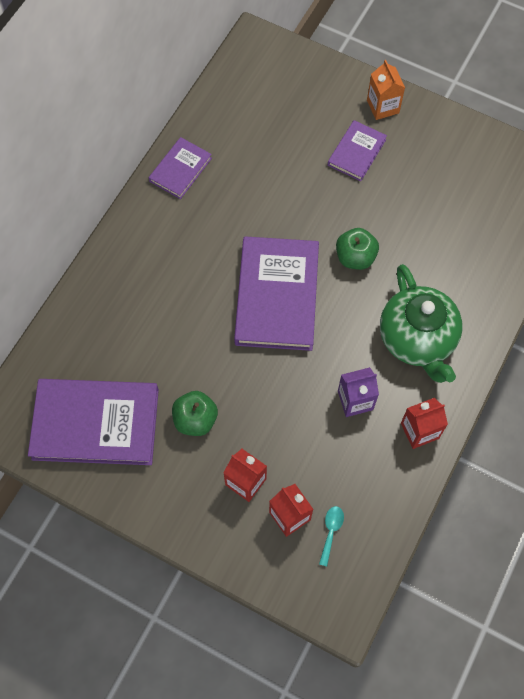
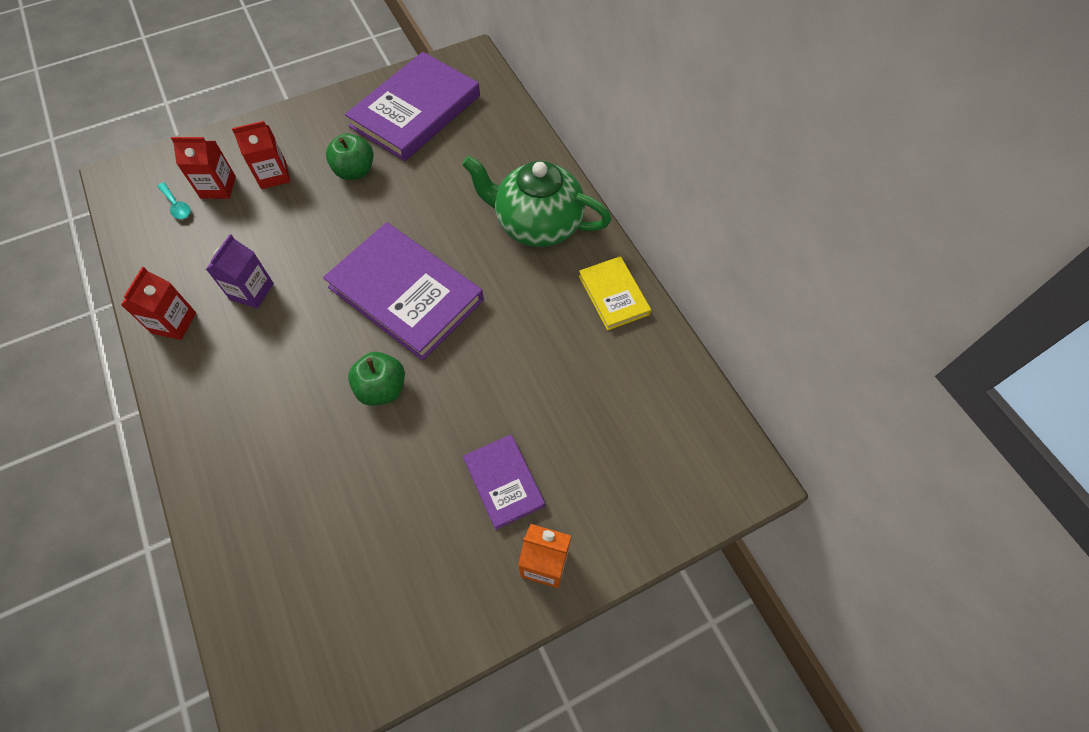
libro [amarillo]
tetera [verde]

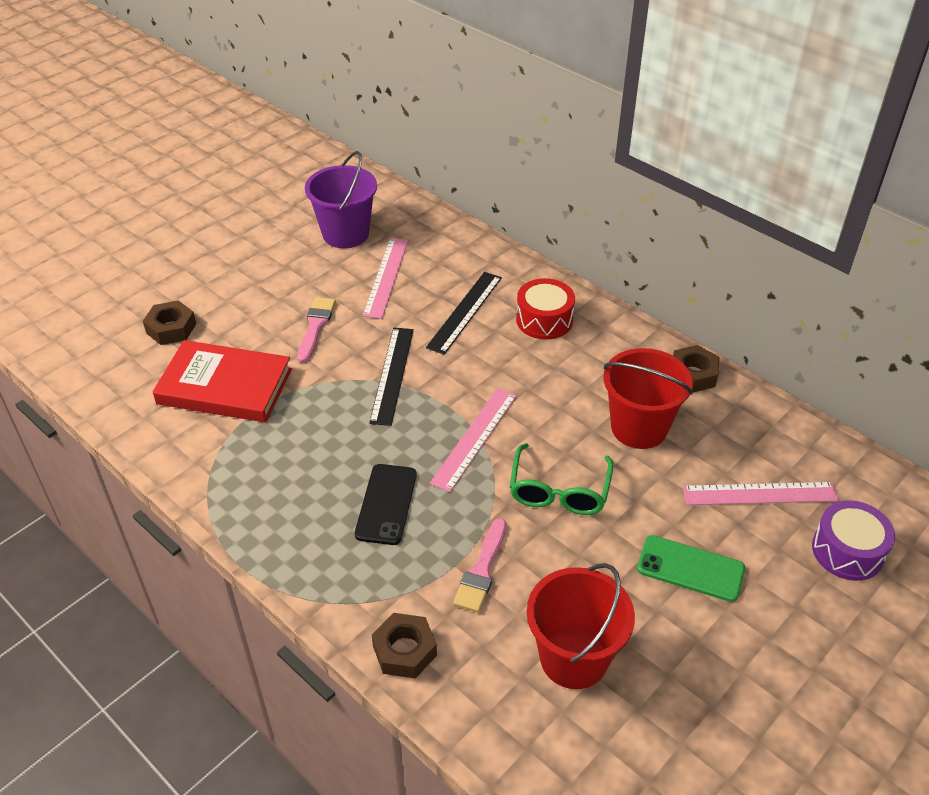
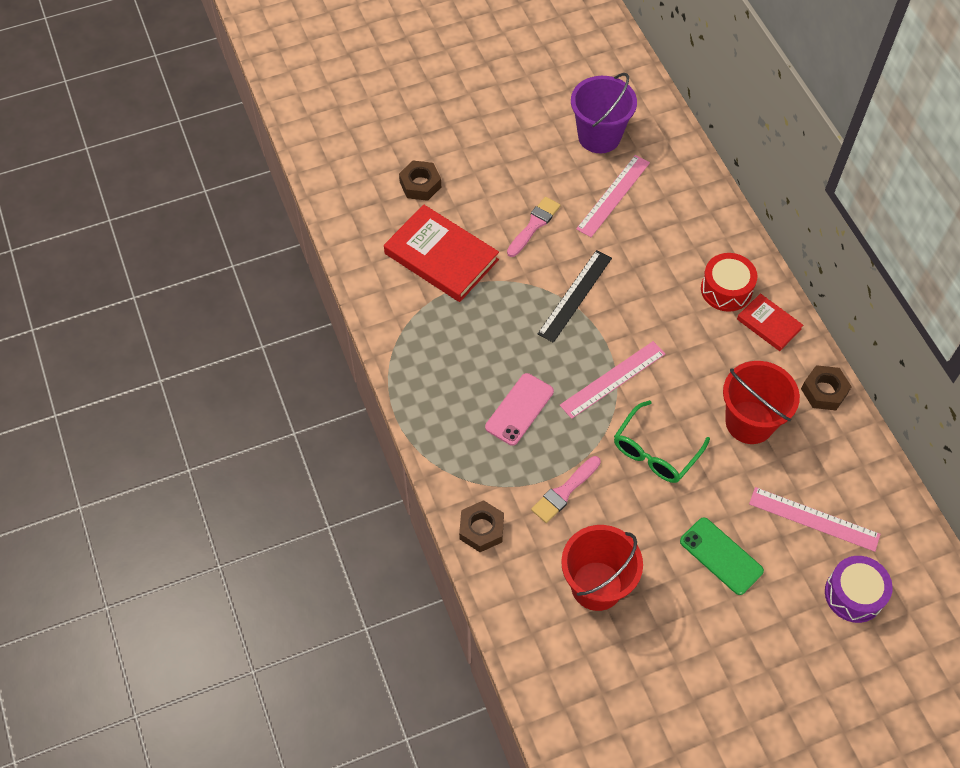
regla [negro] (no. 2 from left in the first image)
móvil [rosa]
libro [rojo] (no. 2 from left)

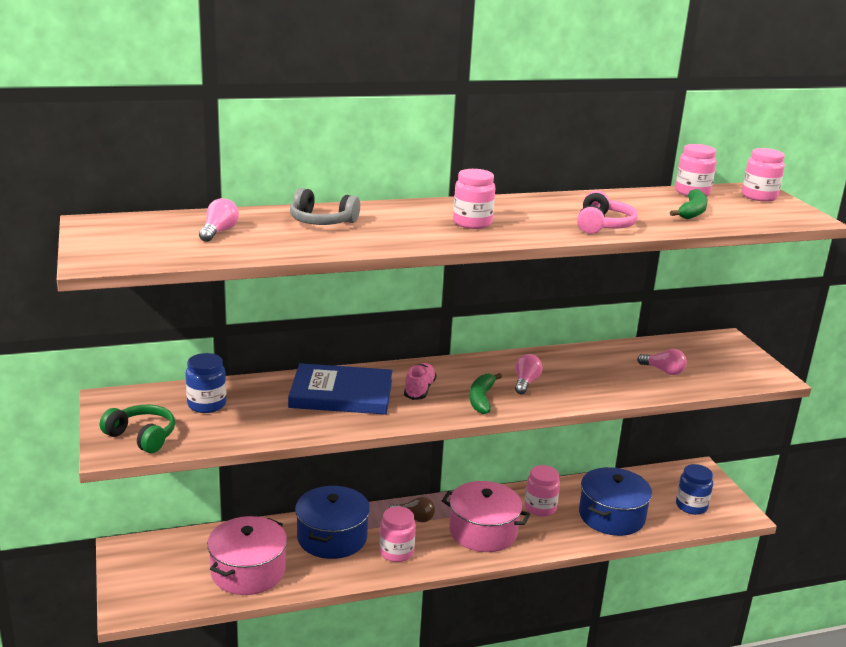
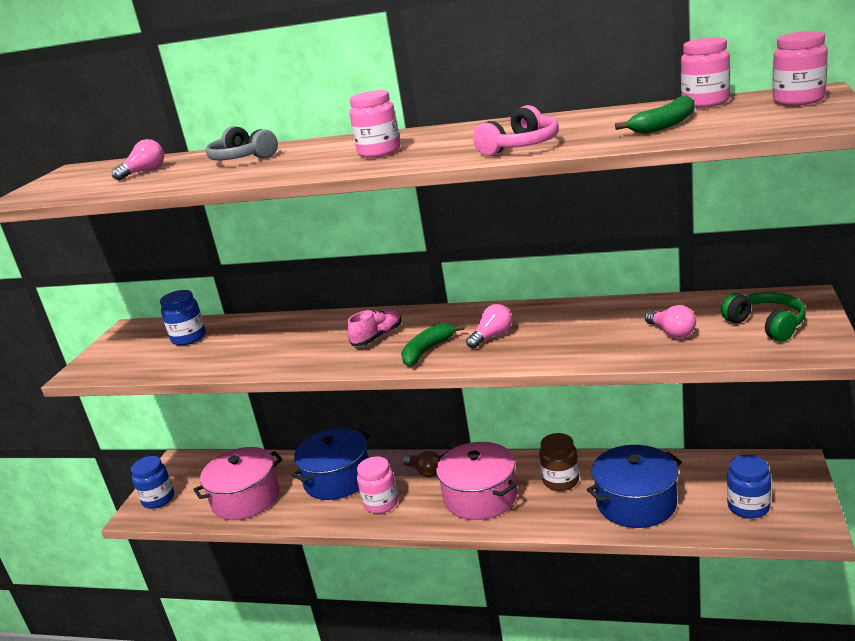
libro [azul]
auriculares [verde]
tarro [marrón]
tarro [azul] (no. 1 from left)

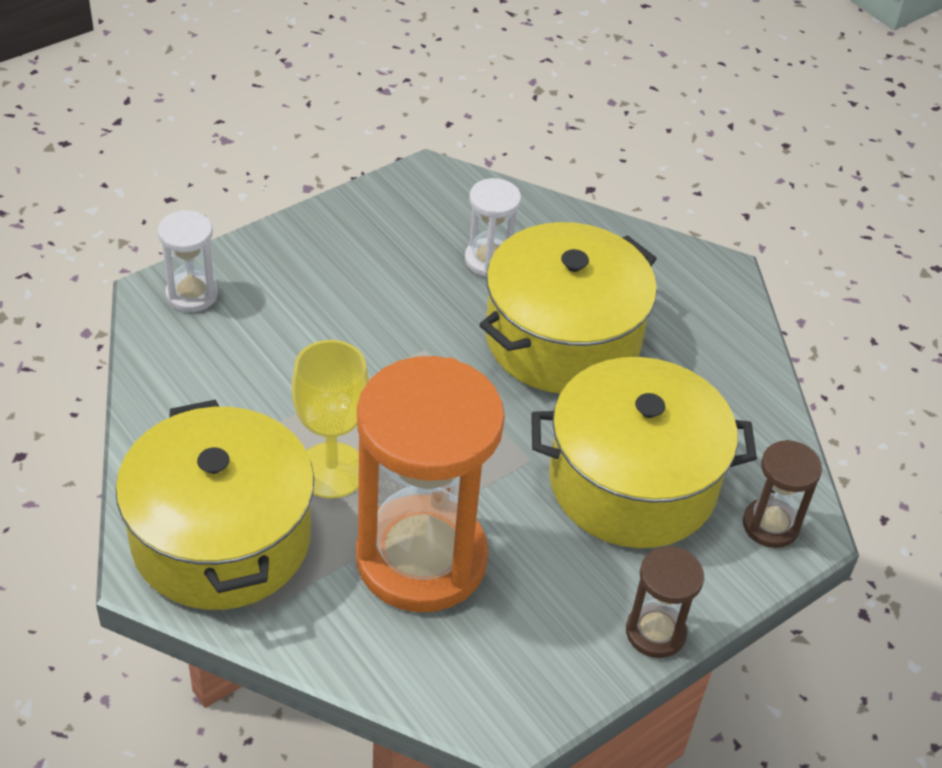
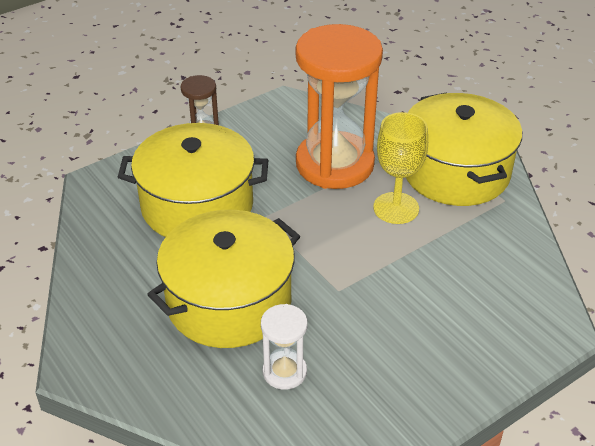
reloj de arena [blanco] (no. 1 from left in the first image)
reloj de arena [marrón] (no. 2 from left in the first image)

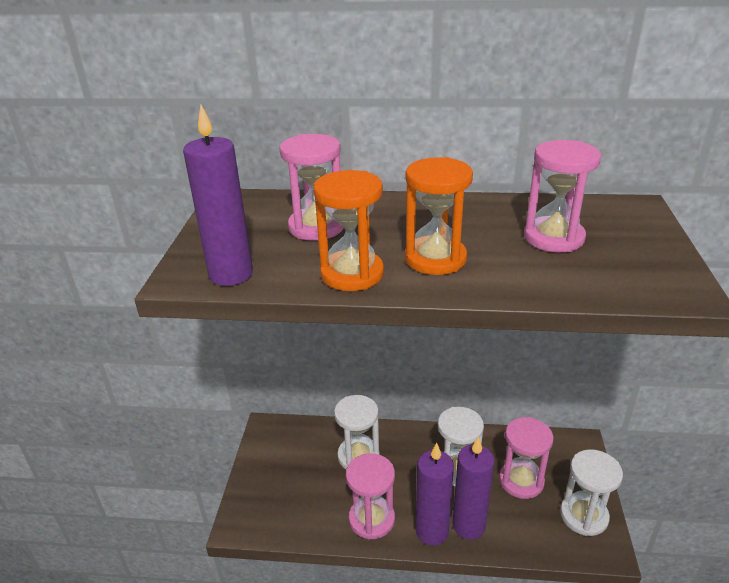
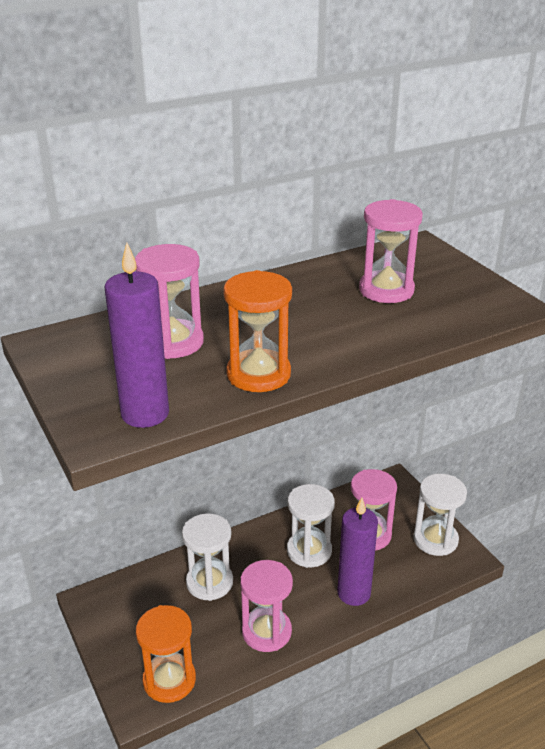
reloj de arena [naranja] (no. 1 from left)
vela [morado] (no. 2 from left in the first image)

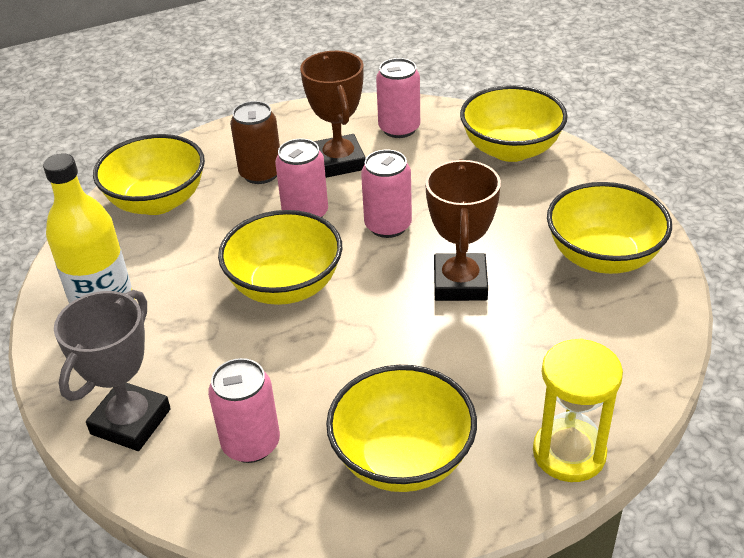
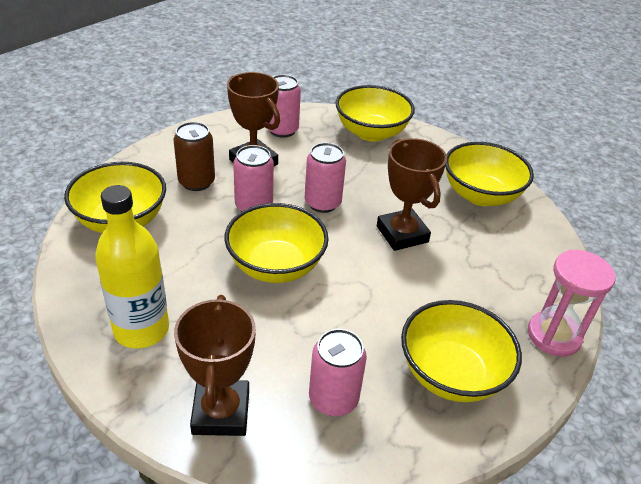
trofeo [marrón] (no. 1 from left)
reloj de arena [rosa]

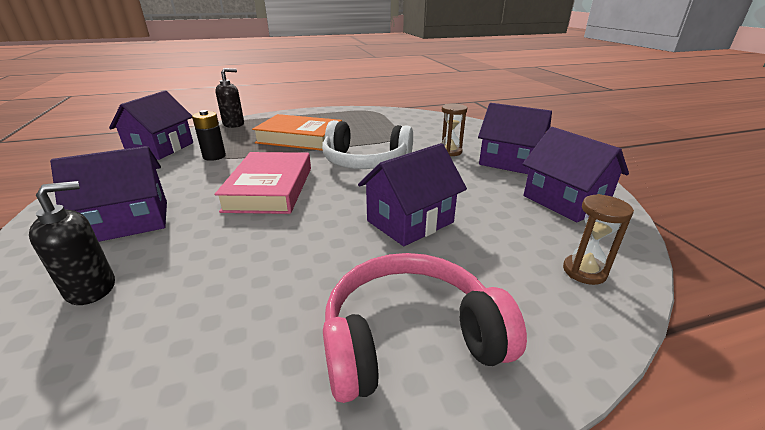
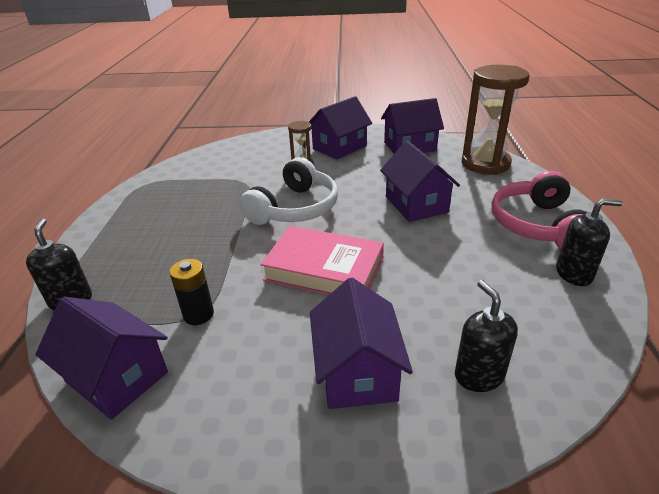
libro [naranja]
reloj de arena [marrón] (no. 2 from left)
dispensador de jabón [negro] (no. 3 from left)

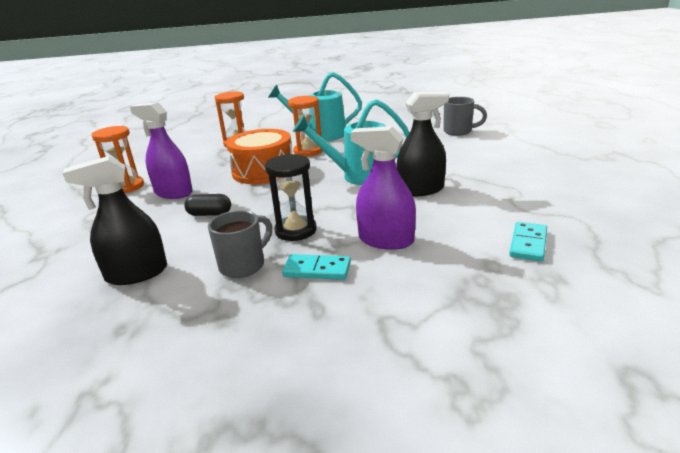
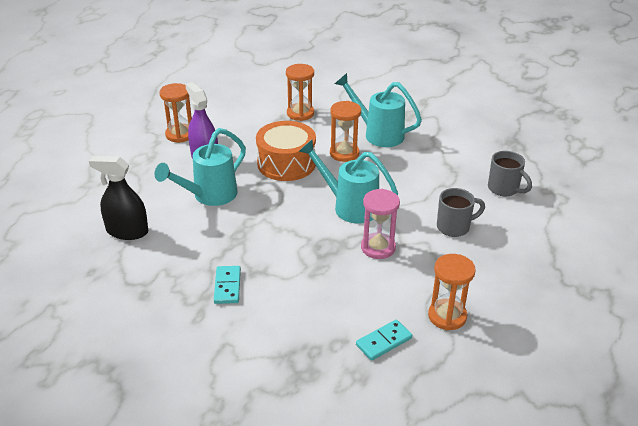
reloj de arena [rosa]
pulverizador [morado] (no. 2 from left in the first image)
reloj de arena [negro]
regadera [turquesa] (no. 1 from left)
taza [gris] (no. 1 from left)
ficha de dominó [turquesa] (no. 1 from left)
reloj de arena [naranja] (no. 4 from left)

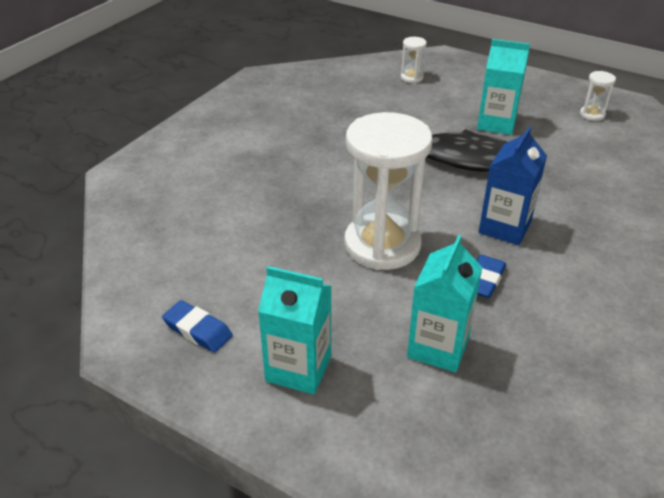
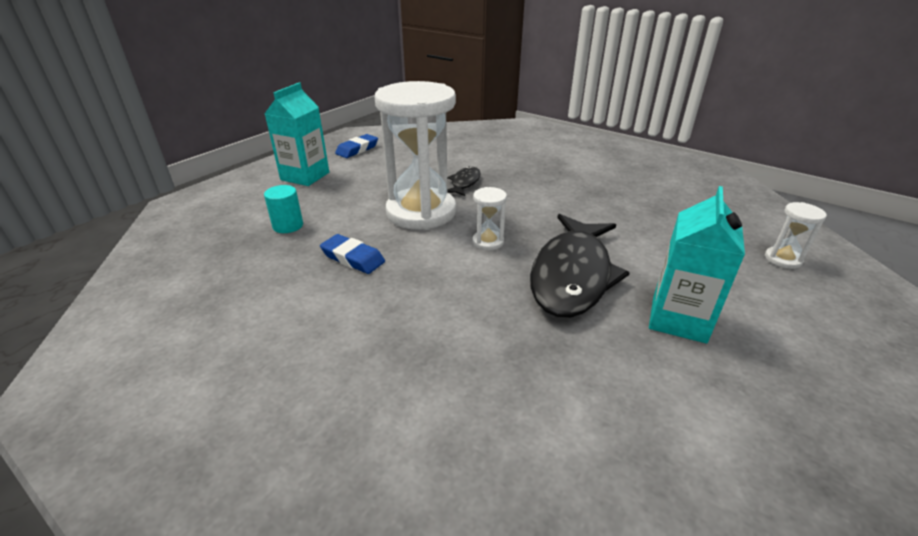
reloj de arena [blanco] (no. 2 from left)
cartón de leche [azul]
cilindro [turquesa]
pez [negro] (no. 1 from left)

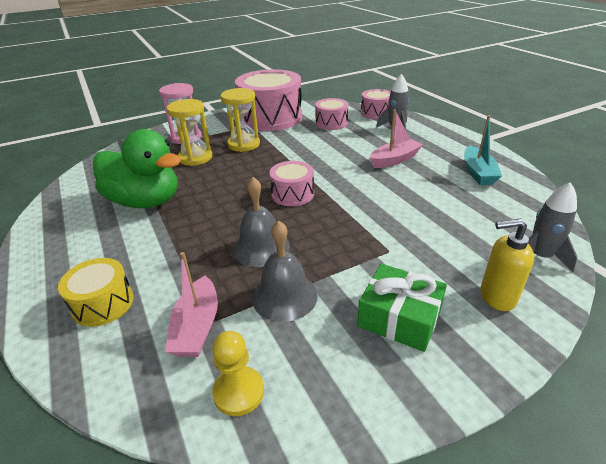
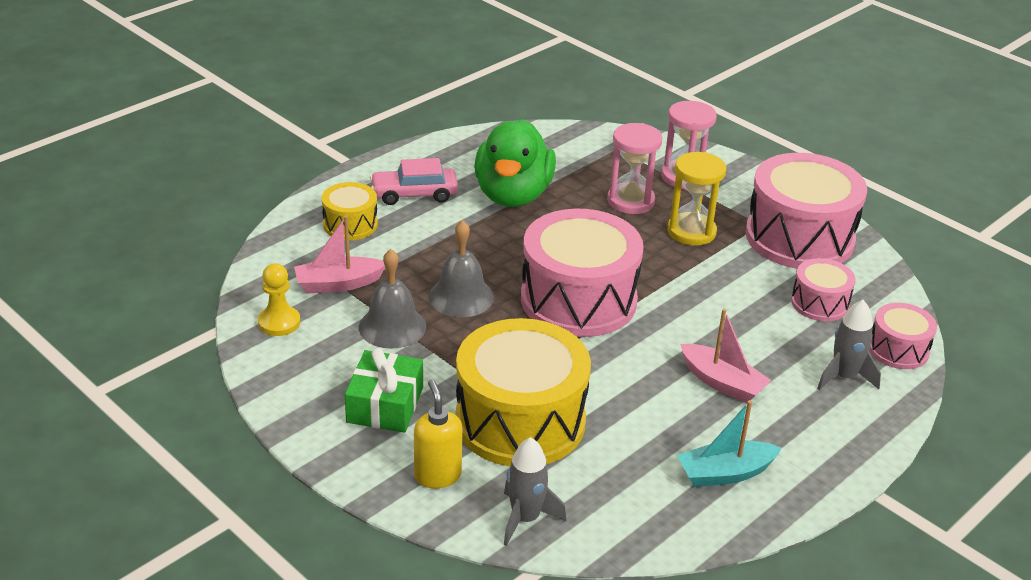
reloj de arena [rosa] (no. 1 from left)
tambor [rosa] (no. 1 from left)
coche [rosa]
tambor [amarillo] (no. 2 from left)

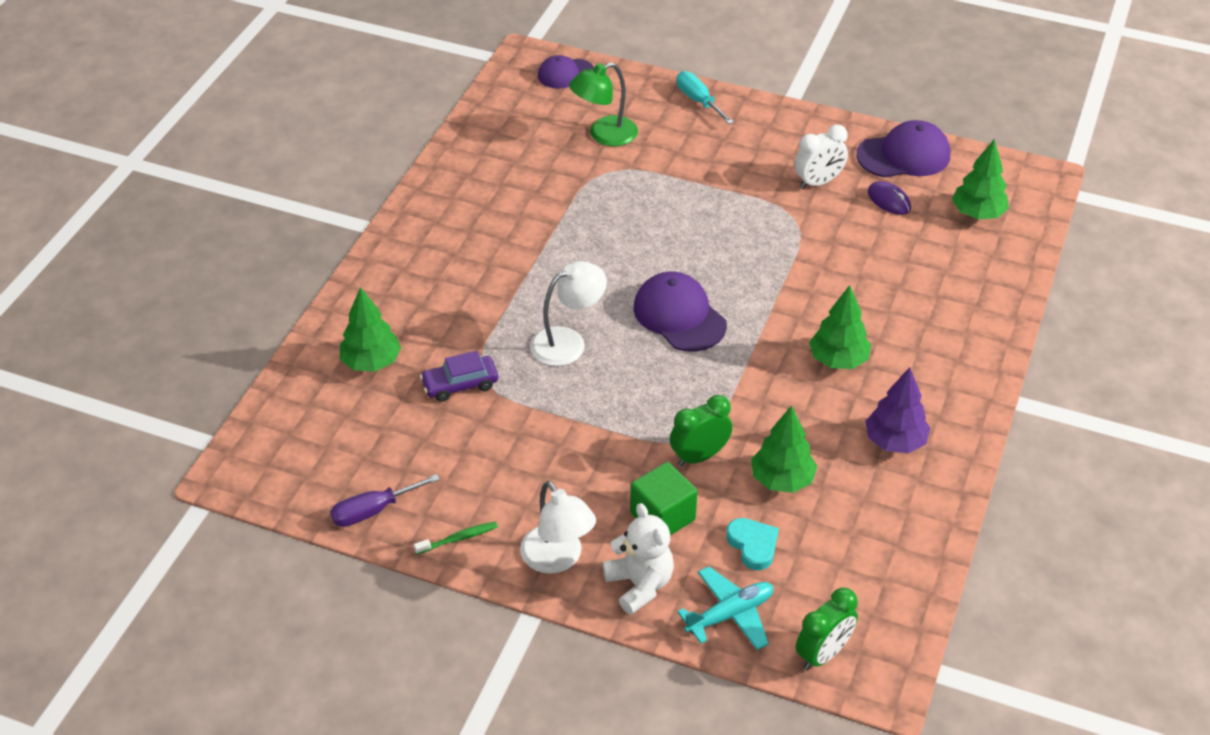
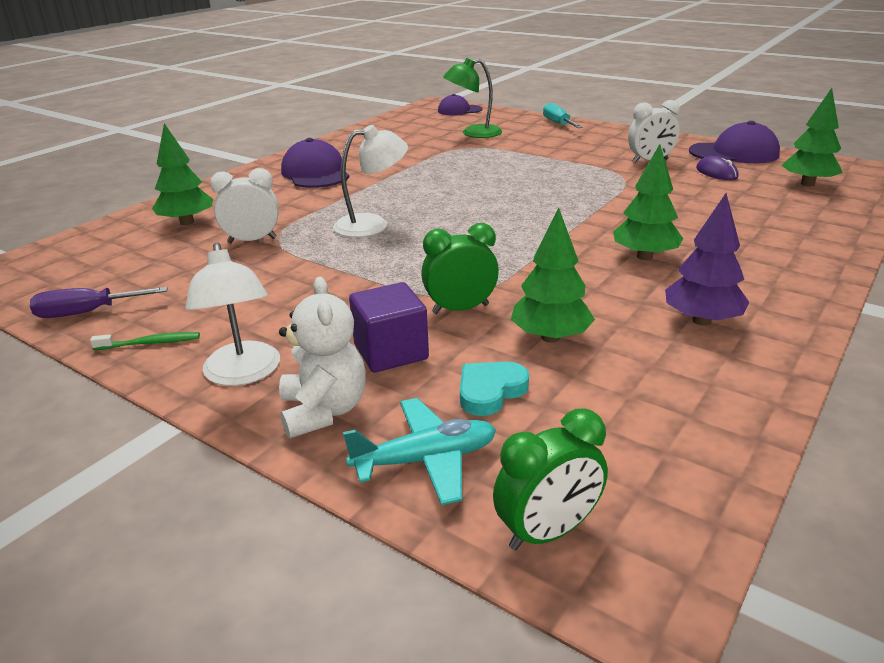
gorra [morado] (no. 1 from left)
despertador [blanco] (no. 1 from left)
cubo [morado]
corazón [turquesa]

